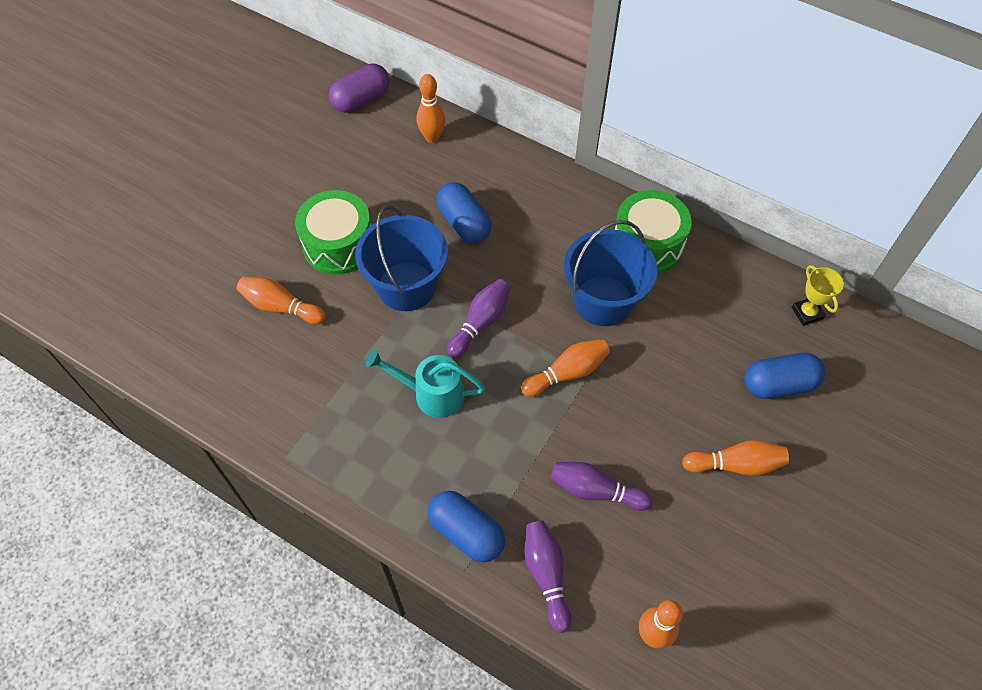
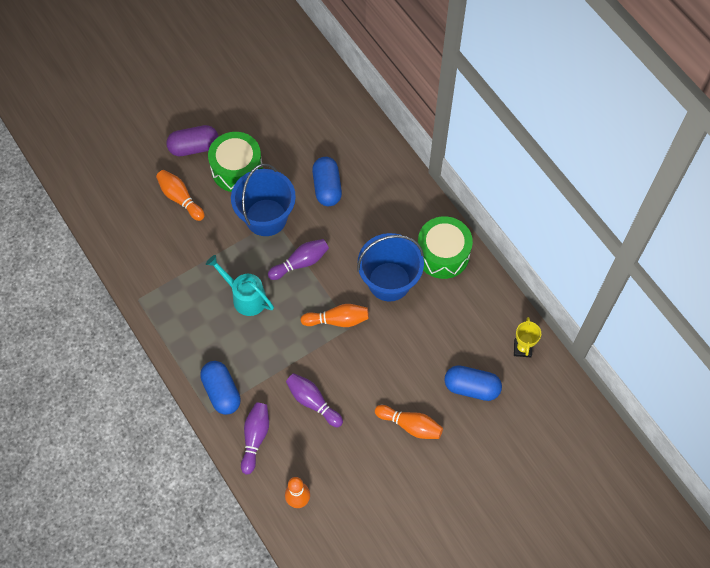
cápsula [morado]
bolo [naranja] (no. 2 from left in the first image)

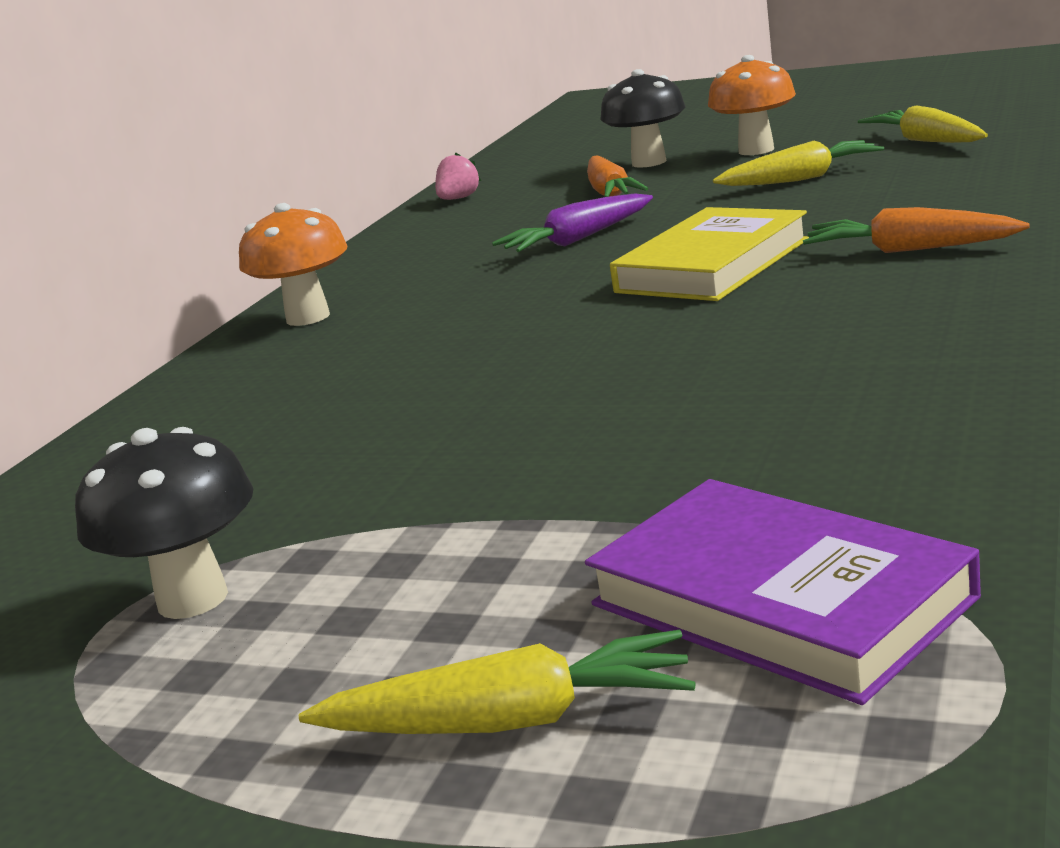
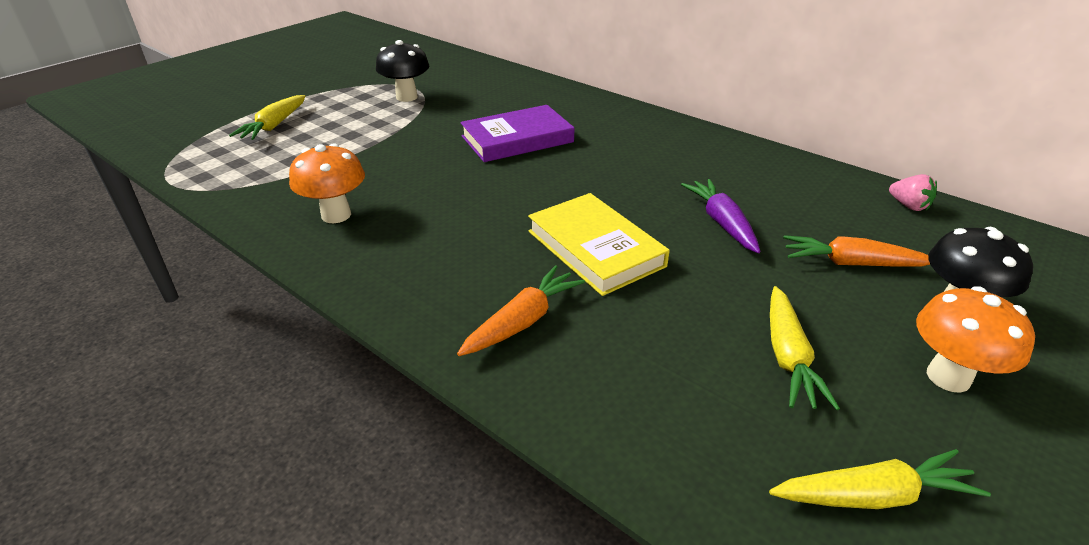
seta [naranja] (no. 1 from left)
libro [morado]

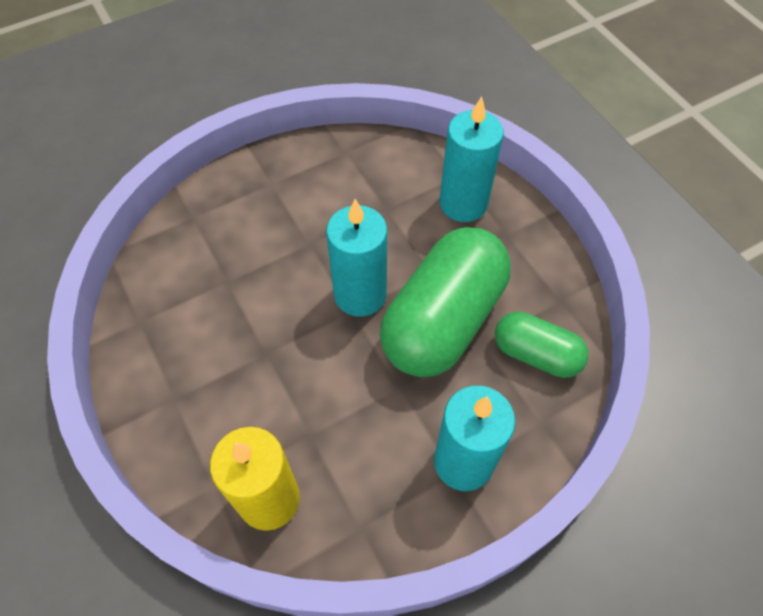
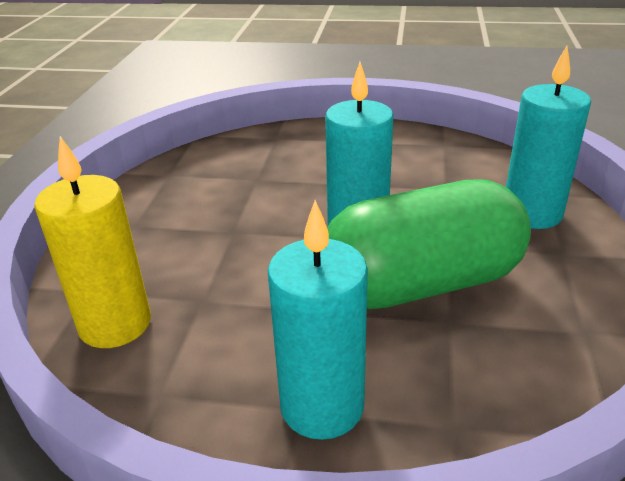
cápsula [verde] (no. 2 from left in the first image)

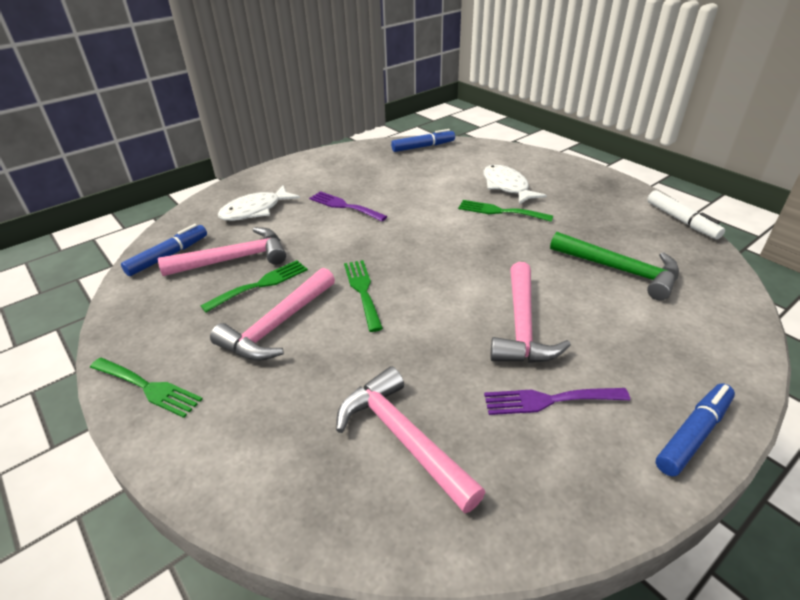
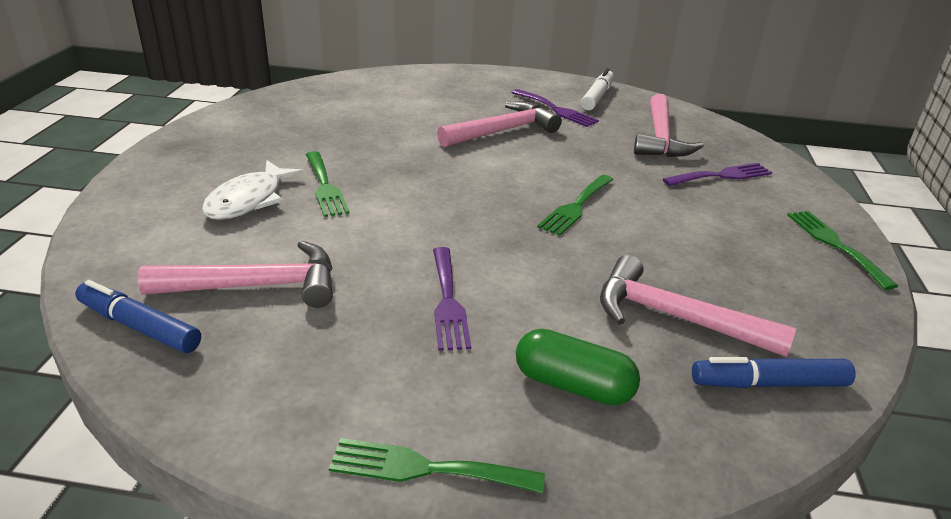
cápsula [verde]
rotulador [blanco]
martillo [verde]
tenedor [verde] (no. 2 from left)
martillo [rosa] (no. 1 from left)
rotulador [azul] (no. 3 from left in the first image)
tenedor [morado] (no. 3 from left)

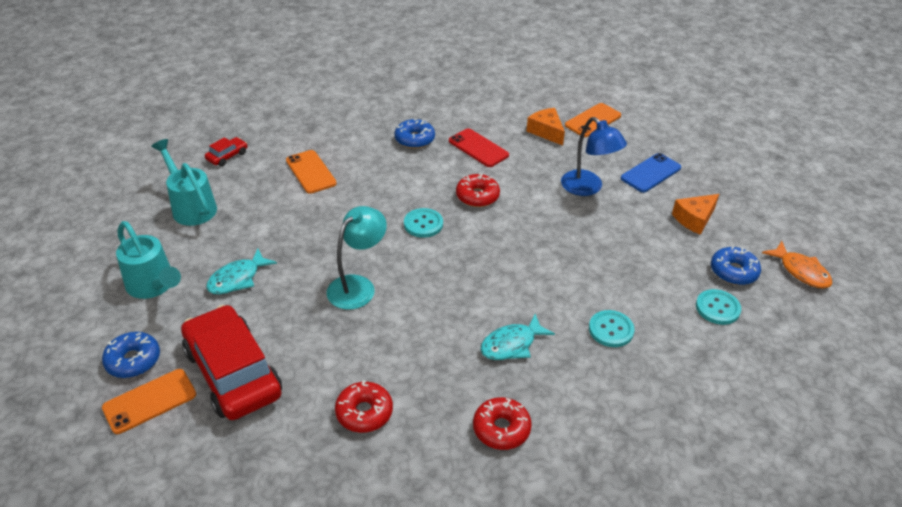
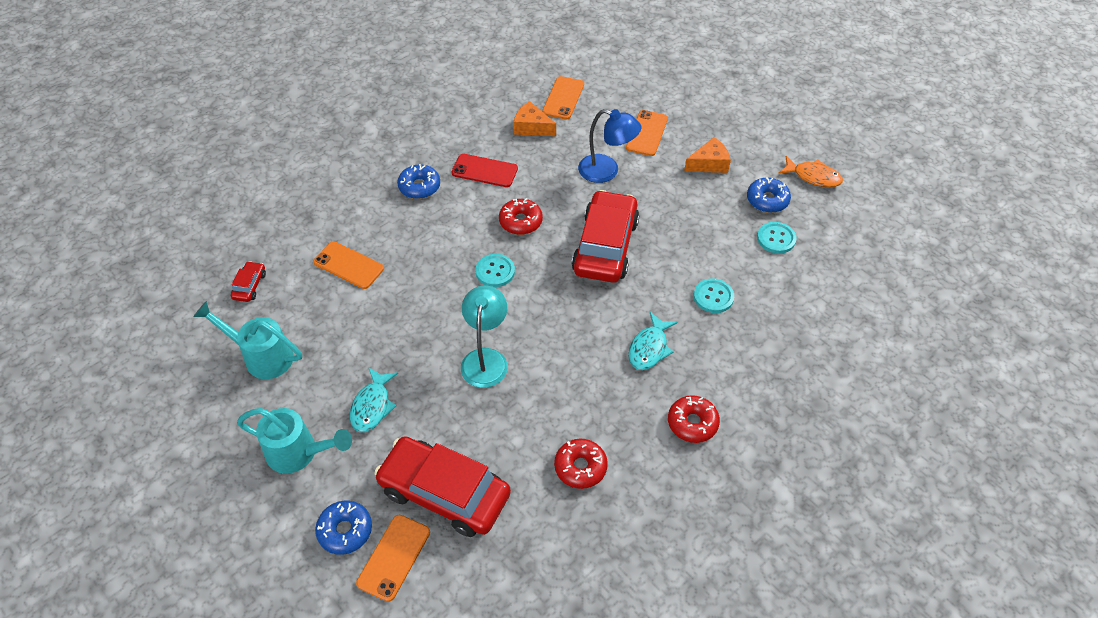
móvil [naranja] (no. 4 from left)
queso [naranja] (no. 2 from left)
coche [rojo] (no. 3 from left)

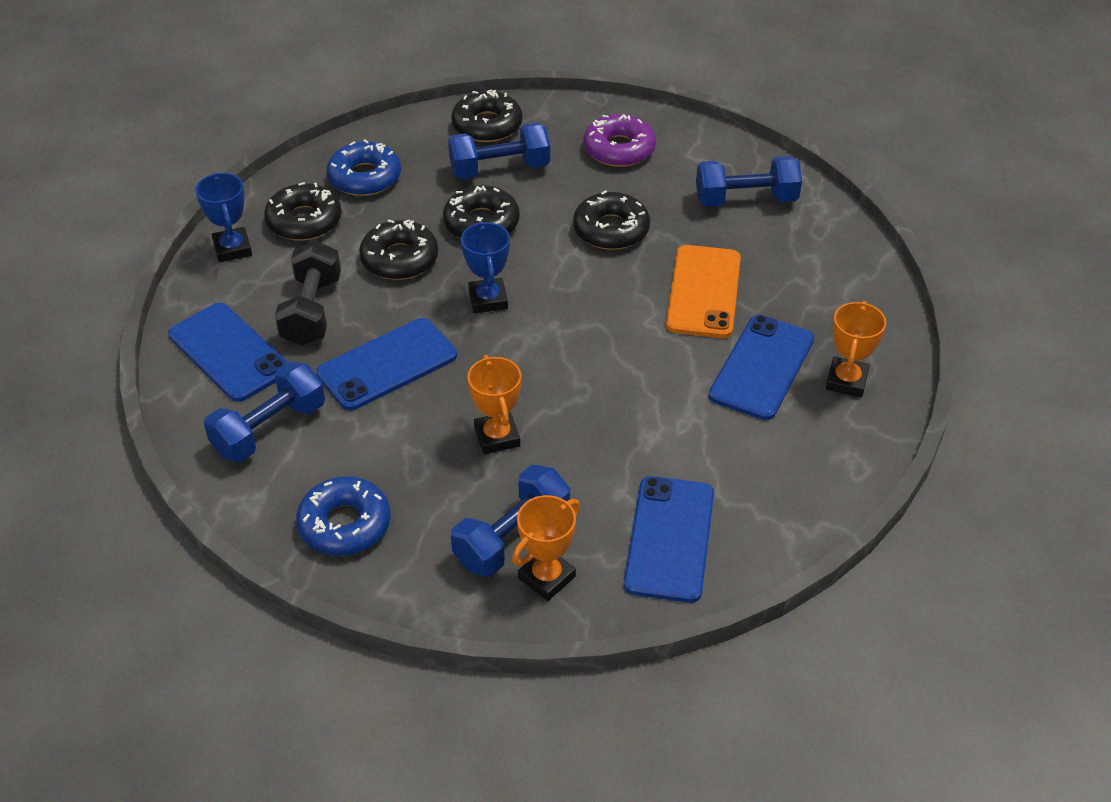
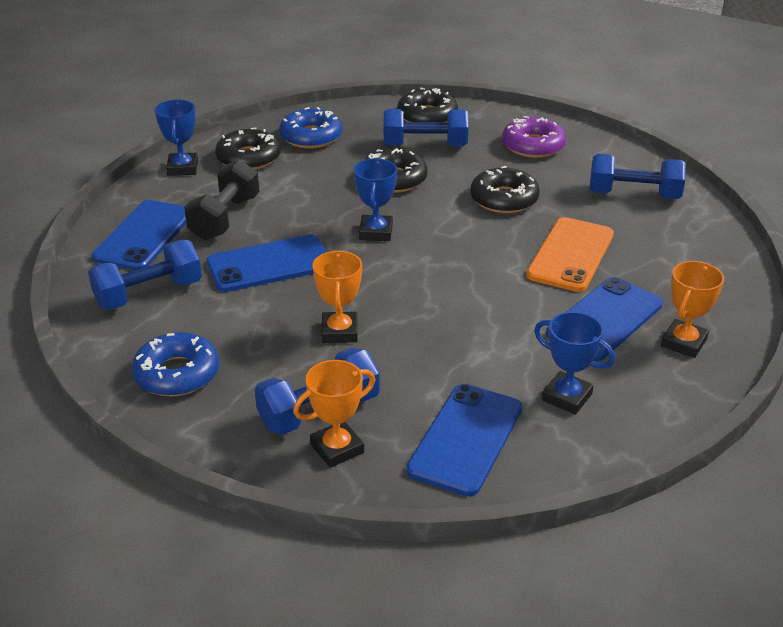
rosquilla [negro] (no. 2 from left in the first image)
móvil [azul] (no. 1 from left)
trofeo [azul] (no. 3 from left)

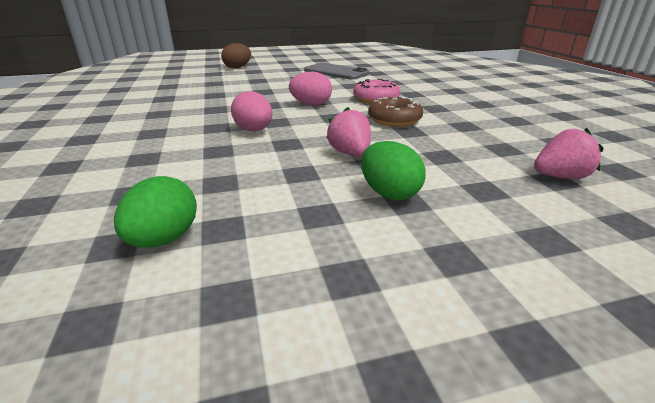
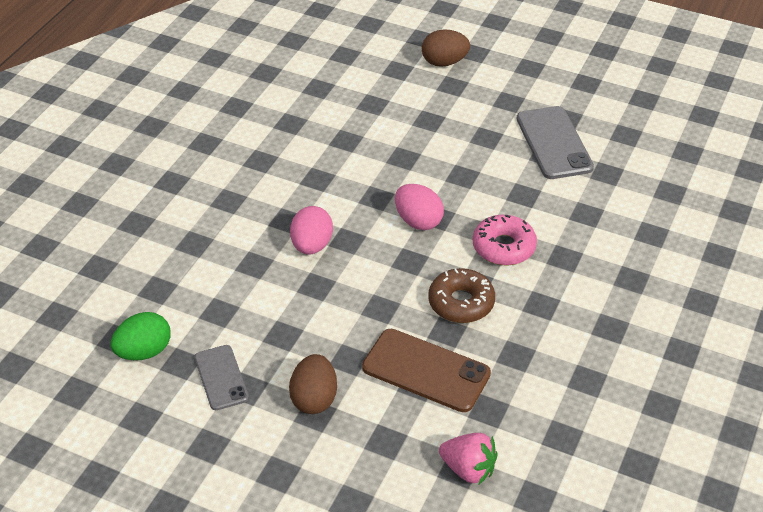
fresa [rosa] (no. 1 from left in the first image)
huevo [marrón] (no. 1 from left)
móvil [marrón]
móvil [gris] (no. 1 from left)

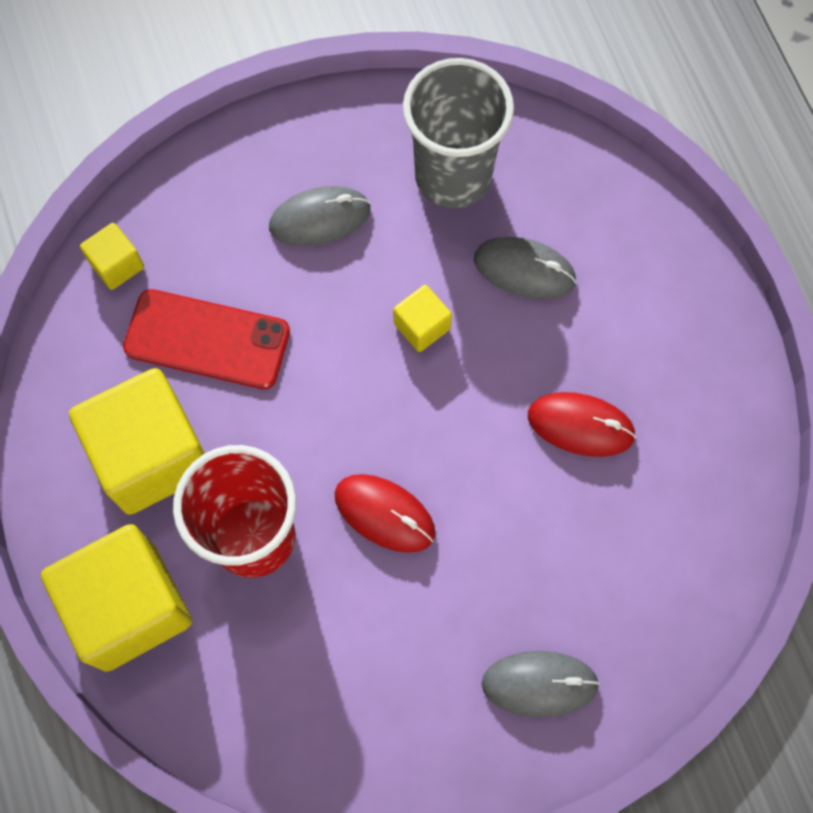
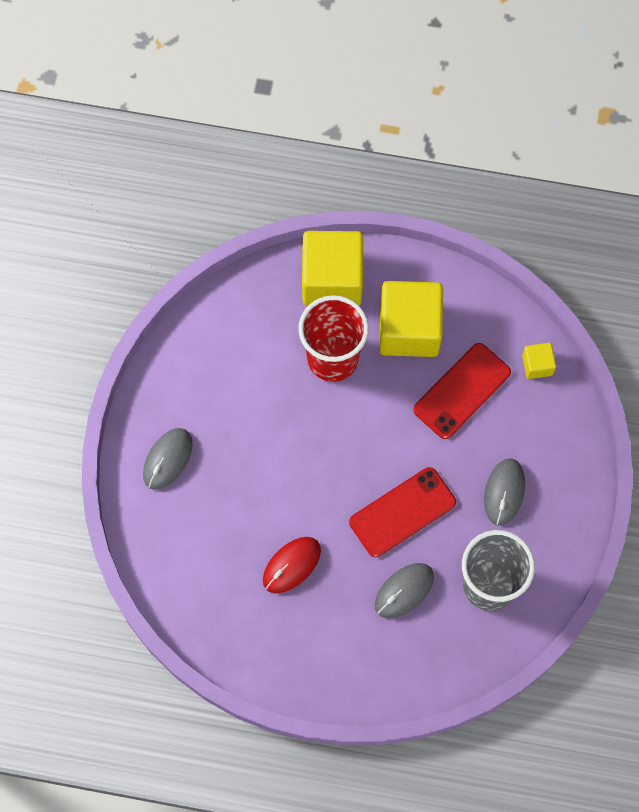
móvil [rojo] (no. 1 from left)
ratón [rojo] (no. 1 from left in the first image)

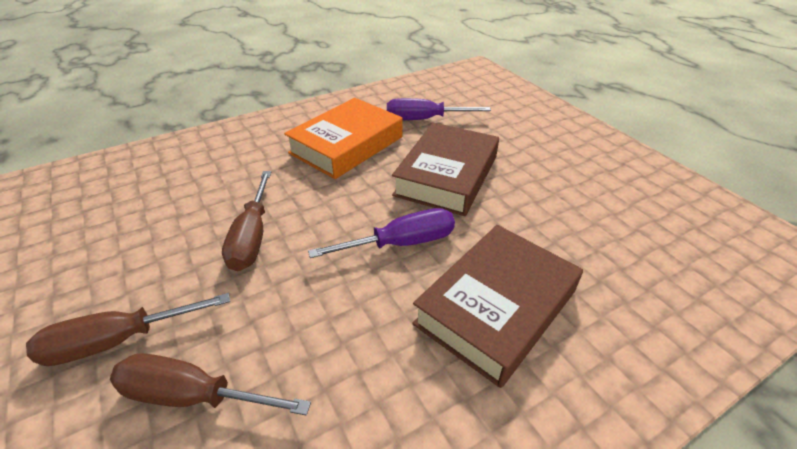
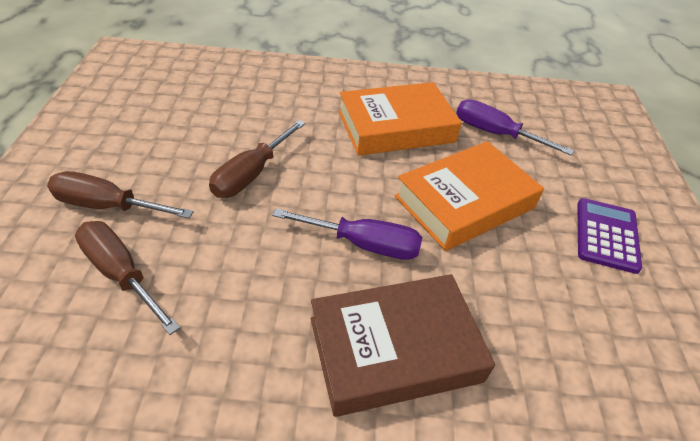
libro [naranja] (no. 2 from left)
calculadora [morado]

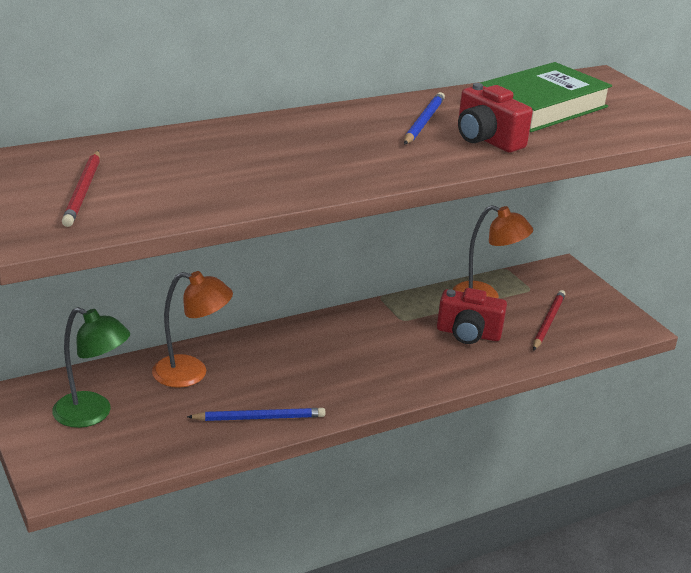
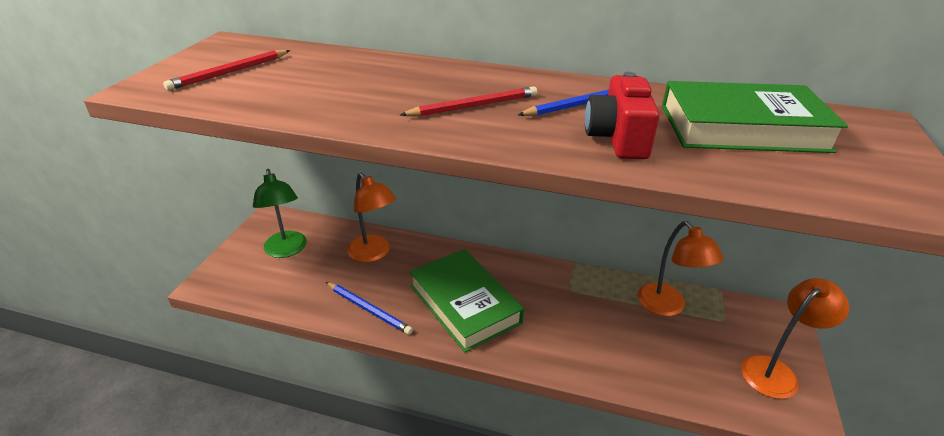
cámara [rojo] (no. 1 from left in the first image)
lápiz [rojo] (no. 2 from left)
libro [verde] (no. 1 from left)
lámpara [naranja] (no. 3 from left)

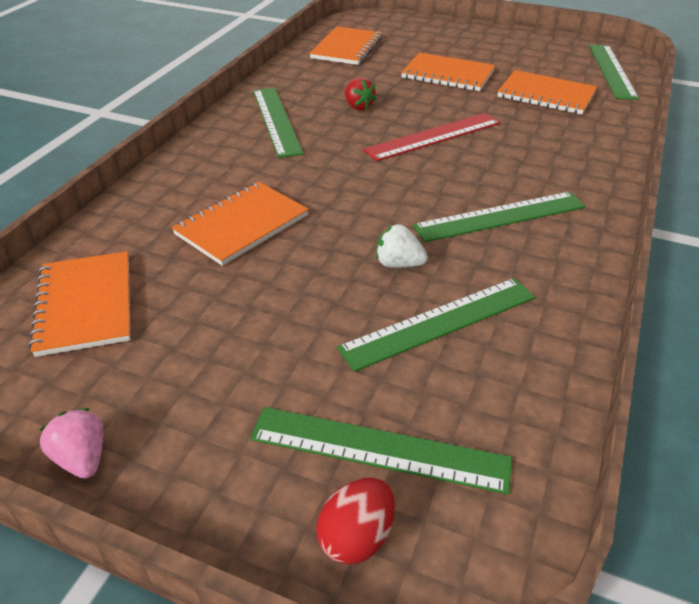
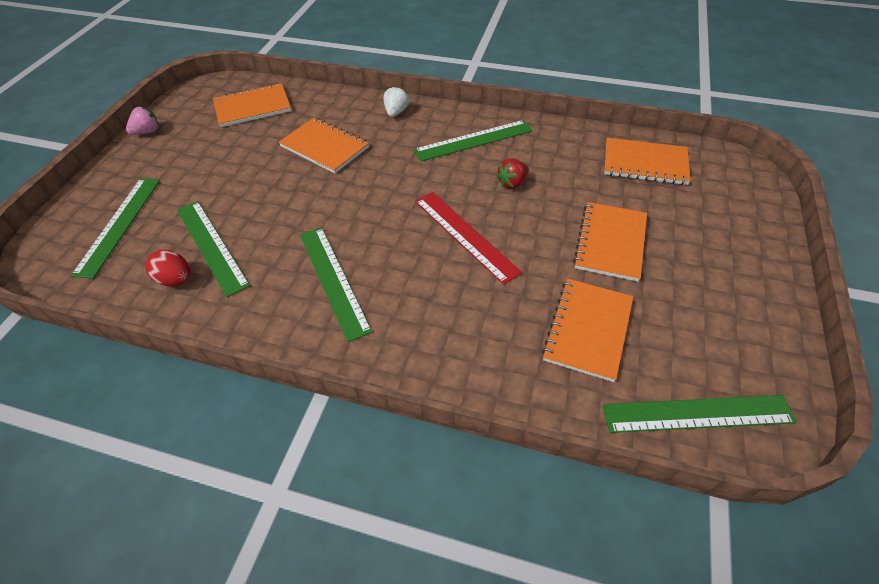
fresa [blanco]
huevo [rojo]

